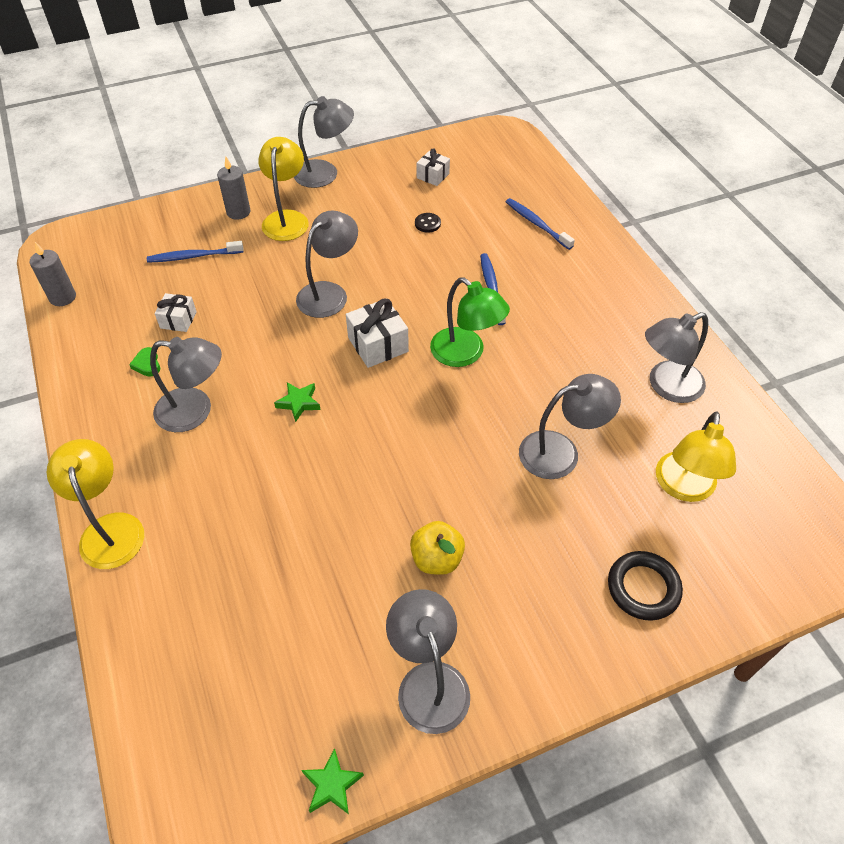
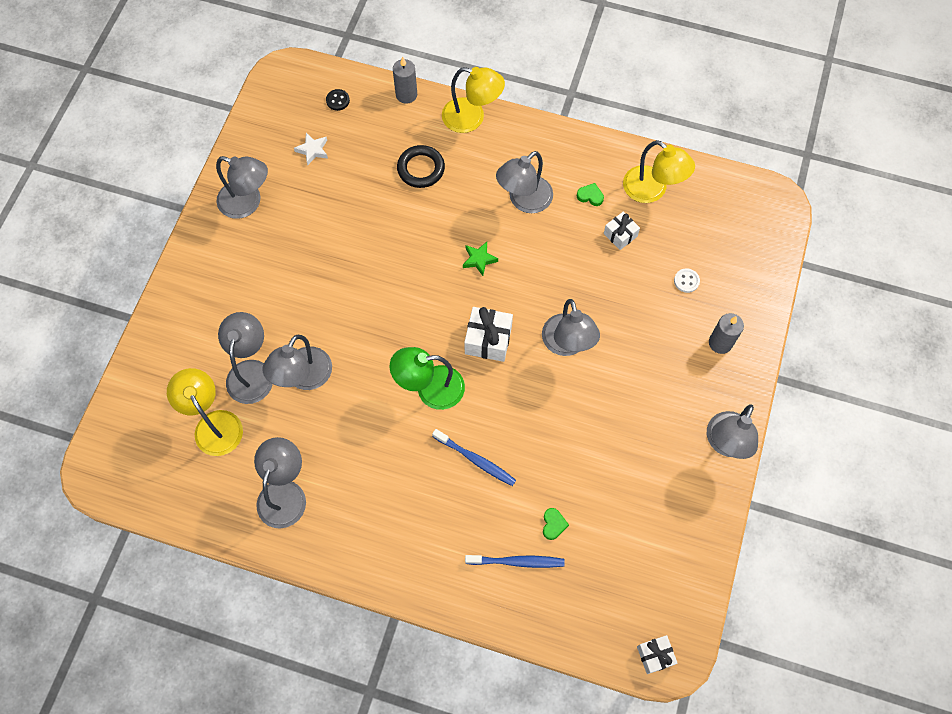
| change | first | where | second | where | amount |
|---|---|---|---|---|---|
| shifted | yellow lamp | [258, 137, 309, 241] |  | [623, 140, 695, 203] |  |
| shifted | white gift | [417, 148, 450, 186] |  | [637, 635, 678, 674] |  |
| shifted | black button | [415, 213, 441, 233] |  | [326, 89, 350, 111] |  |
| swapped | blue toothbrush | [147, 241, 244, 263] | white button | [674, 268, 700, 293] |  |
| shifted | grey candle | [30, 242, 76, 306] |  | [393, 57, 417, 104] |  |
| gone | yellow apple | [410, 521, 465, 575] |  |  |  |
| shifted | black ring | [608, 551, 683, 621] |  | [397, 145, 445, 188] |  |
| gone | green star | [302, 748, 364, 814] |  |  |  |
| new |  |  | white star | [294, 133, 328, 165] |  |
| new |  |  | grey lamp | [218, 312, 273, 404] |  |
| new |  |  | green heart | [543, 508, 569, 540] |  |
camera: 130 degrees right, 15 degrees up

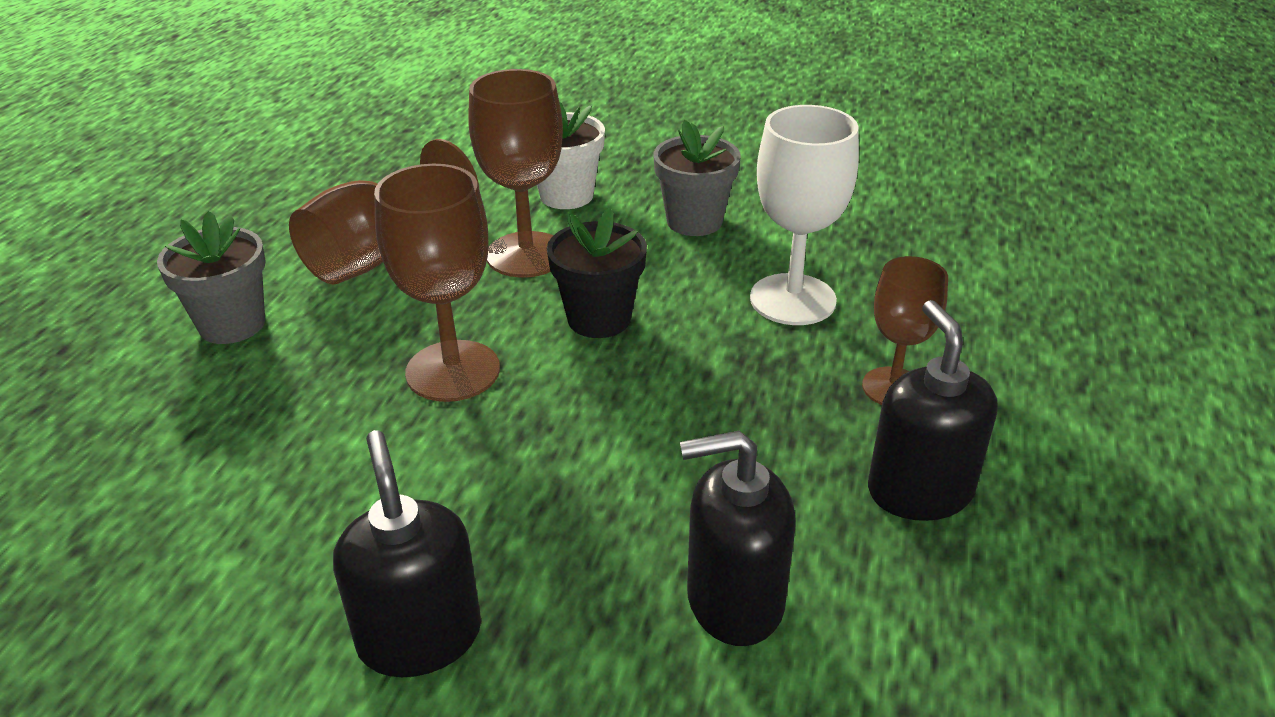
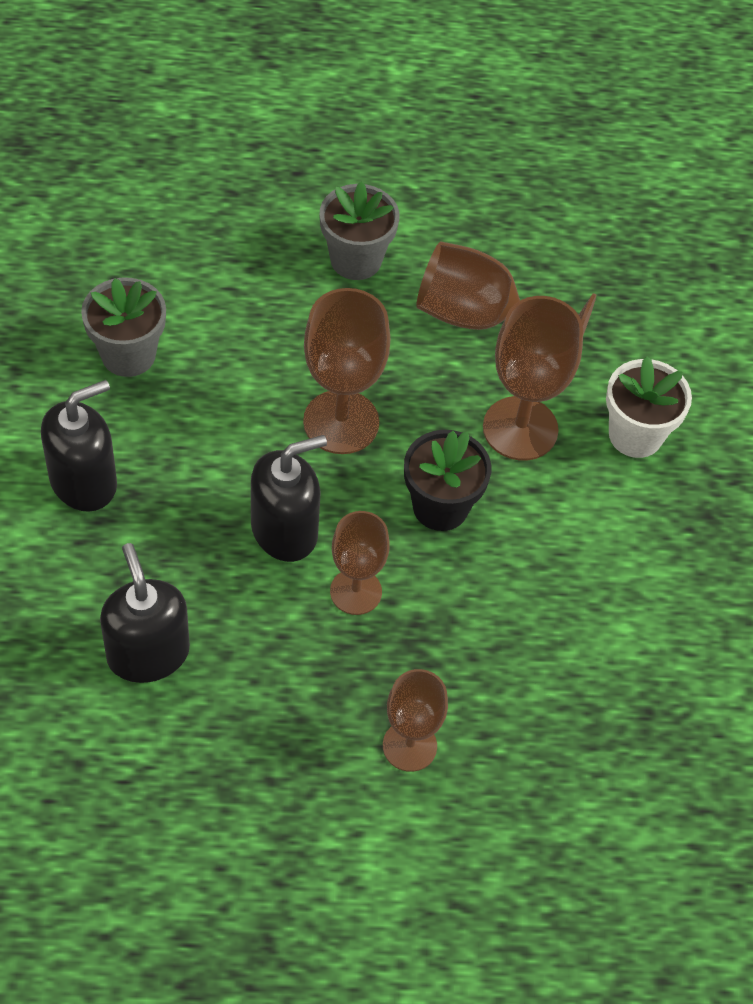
| change | first | where | second | where | amount |
|---|---|---|---|---|---|
| gone | white goblet | [750, 105, 859, 325] |  |  |  |
| shifted | grey flower pot | [653, 120, 741, 236] |  | [81, 277, 166, 377] |  |
| shifted | black soap dispenser | [868, 300, 998, 521] |  | [251, 435, 327, 562] |  |
| new |  |  | brown goblet | [330, 511, 390, 615] |  |
camera: 70 degrees right, 20 degrees up

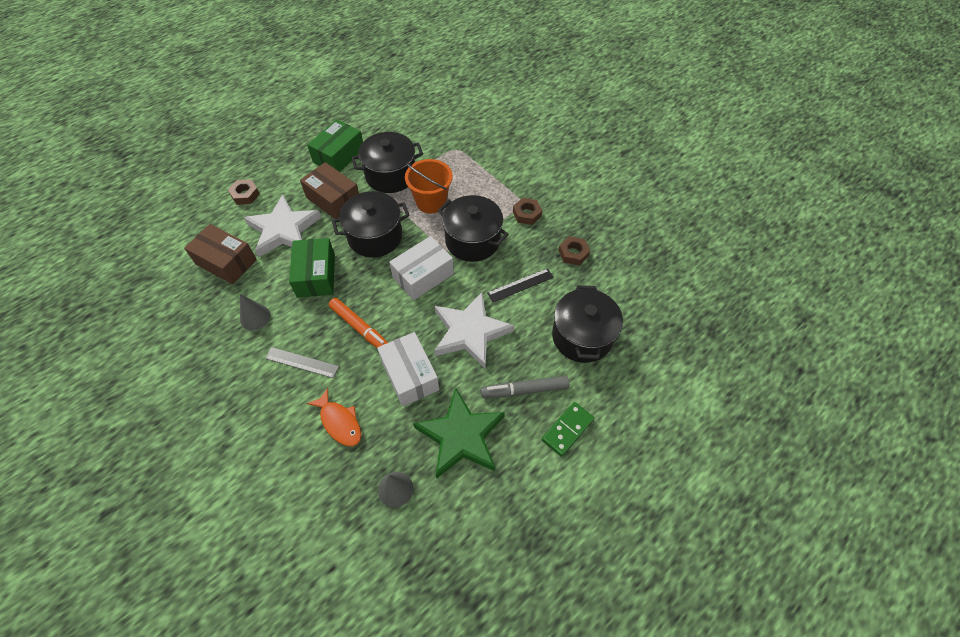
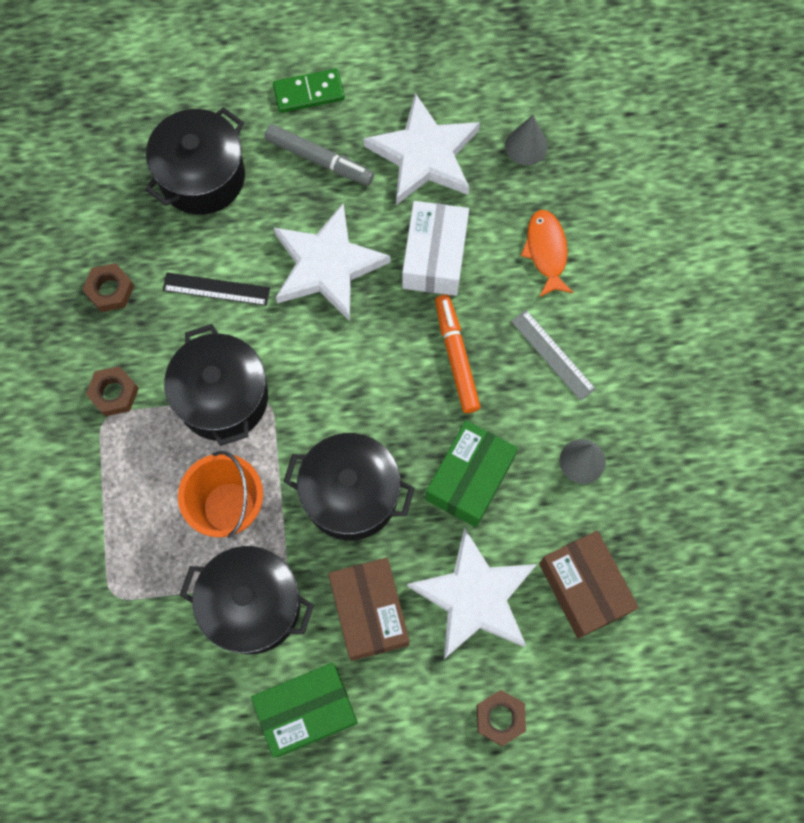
| change | first | where | second | where | amount |
|---|---|---|---|---|---|
| gone | white box | [389, 236, 454, 300] |  |  |  |
| repainted | green star | [413, 388, 505, 479] | white star | [364, 93, 480, 205] |  |
camera: 145 degrees left, 15 degrees up

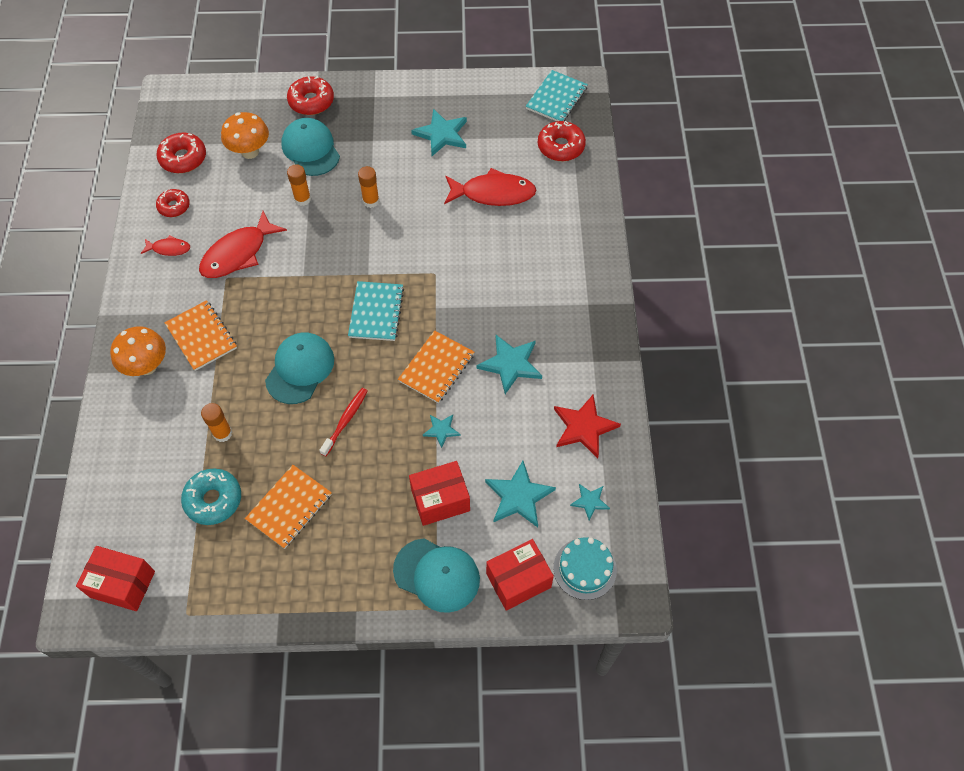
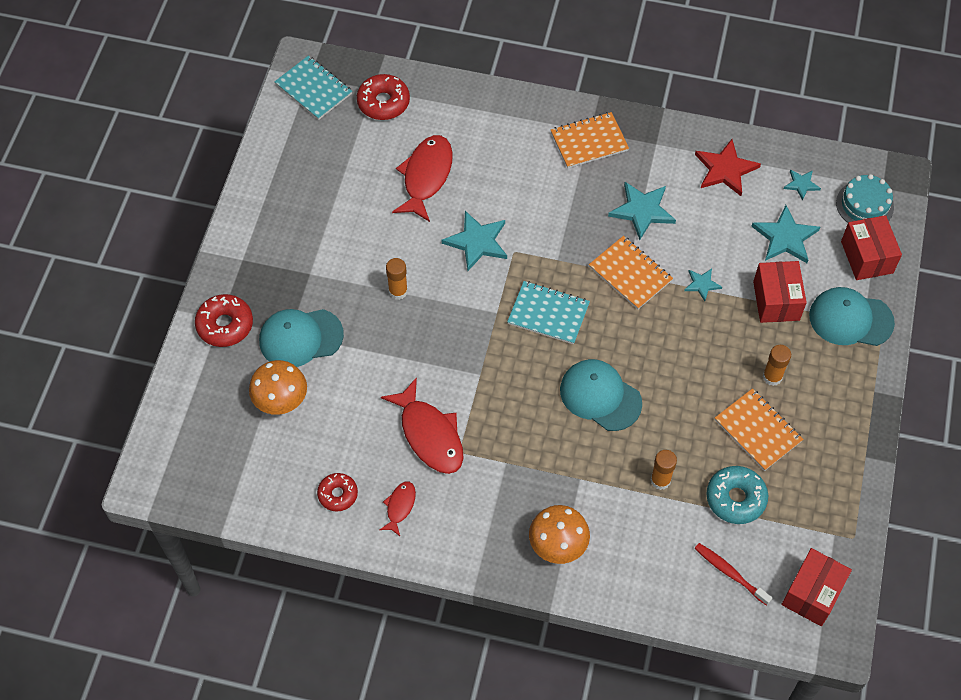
| change | first | where | second | where | amount |
|---|---|---|---|---|---|
| shifted | turquoise star | [411, 109, 467, 156] |  | [442, 211, 507, 271] |  |
| gone | red donut | [156, 133, 206, 173] |  |  |  |
| shifted | orange glue stick | [287, 164, 311, 206] |  | [763, 345, 791, 386] |  |
| shifted | orange notebook | [164, 300, 237, 371] |  | [551, 112, 629, 168] |  |
| shifted | red toothbrush | [319, 388, 367, 456] |  | [695, 543, 773, 606] |  |
| rotated | turquoise cap | [393, 538, 480, 613] |  | [809, 287, 895, 346] | 120 degrees counterclockwise |
camera: 75 degrees left, 0 degrees up

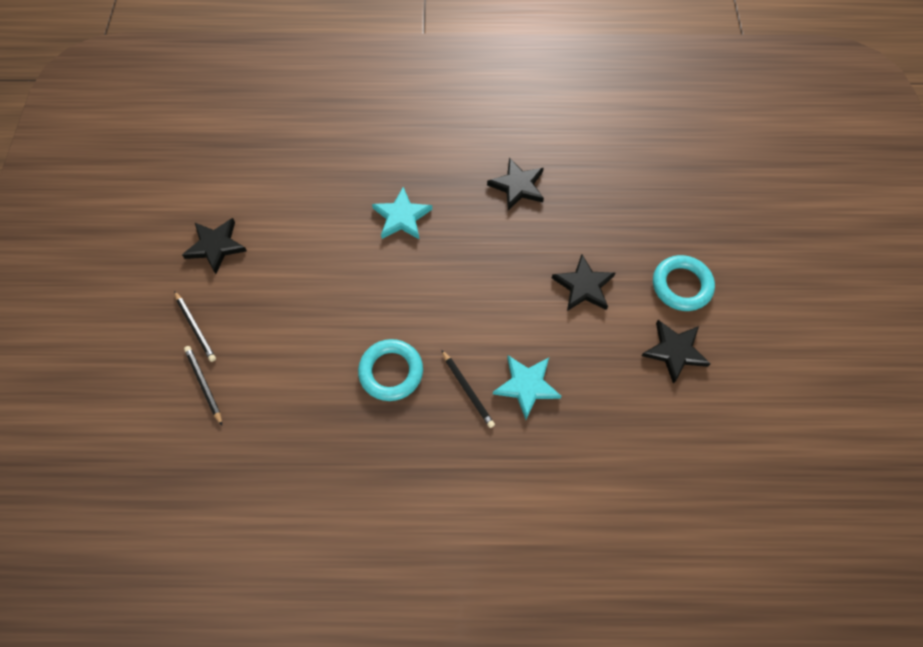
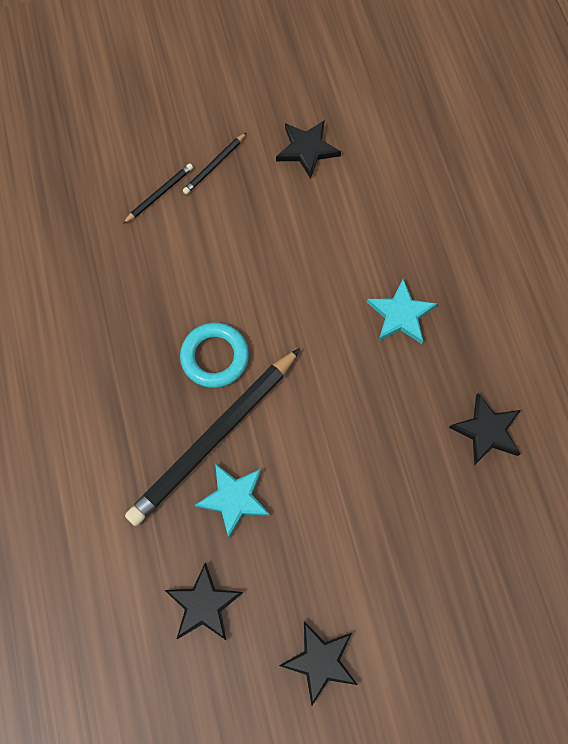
| change | first | where | second | where | amount |
|---|---|---|---|---|---|
| shifted | black star | [552, 254, 615, 311] |  | [165, 562, 243, 640] |  |
| gone | turquoise ring | [653, 255, 715, 311] |  |  |  |
| scaled | black pencil | [442, 350, 495, 428] |  | [125, 348, 300, 526] | x2.34 |
camera: 75 degrees right, 5 degrees up

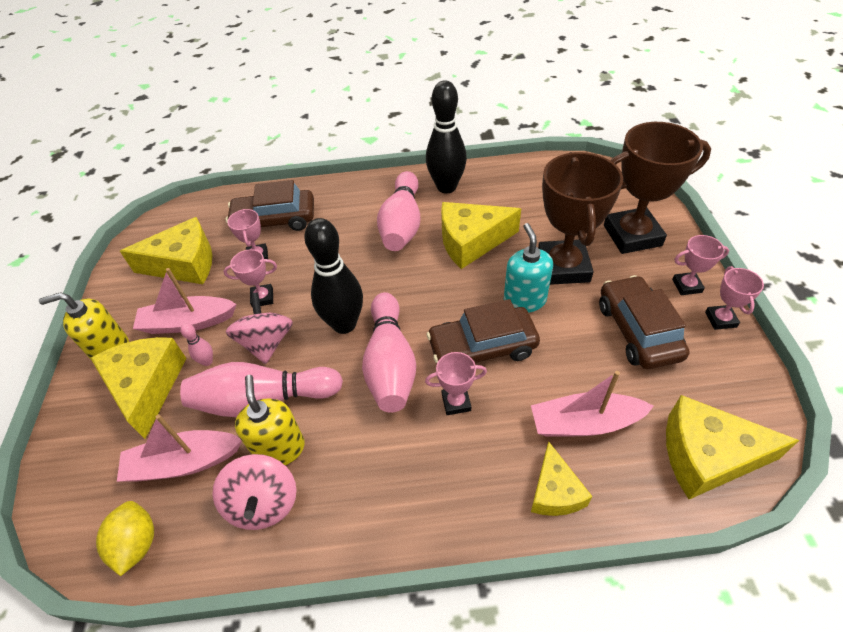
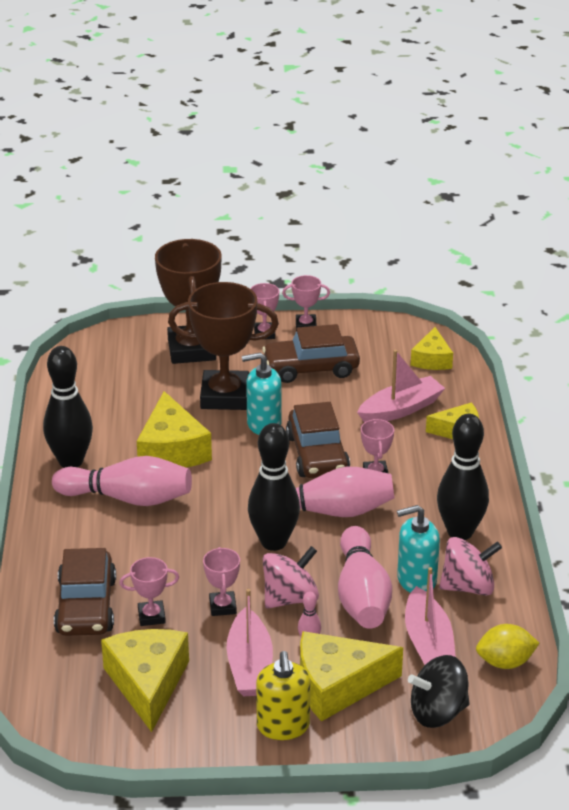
| change | first | where | second | where | amount |
|---|---|---|---|---|---|
| rotated | pink spinning top | [226, 293, 293, 364] |  | [263, 546, 319, 609] | 150 degrees clockwise |
| rotated | pink boat | [531, 371, 654, 436] |  | [357, 350, 445, 423] | 120 degrees counterclockwise |
| repainted | yellow soap dispenser | [235, 375, 305, 465] | turquoise soap dispenser | [397, 505, 440, 593] |  |
| scaled | yellow cheese | [666, 395, 800, 499] |  | [411, 327, 453, 370] | x0.61 |
| new |  |  | black bowling pin | [437, 414, 489, 540] |  |
| new |  |  | black spinning top | [408, 655, 470, 728] |  |
camera: 90 degrees left, 15 degrees down

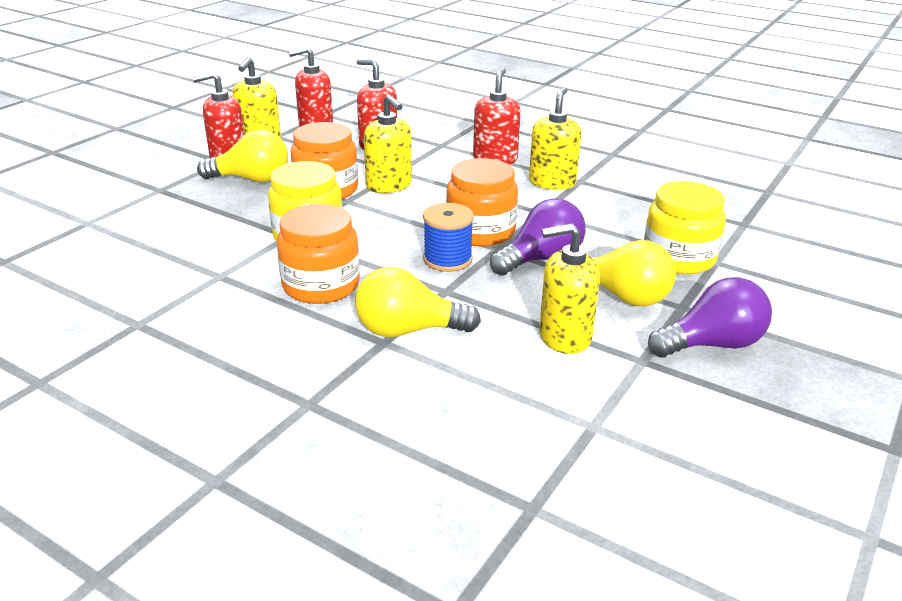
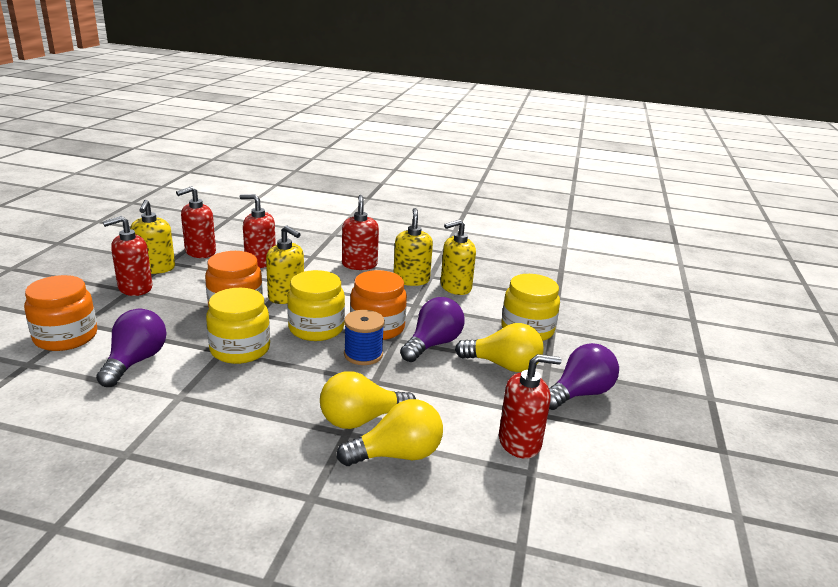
| change | first | where | second | where | amount |
|---|---|---|---|---|---|
| shifted | yellow light bulb | [197, 130, 288, 182] |  | [336, 399, 443, 466] |  |
| shifted | orange jar | [277, 204, 360, 304] |  | [24, 275, 97, 351] |  |
| shifted | yellow soap dispenser | [539, 223, 600, 354] |  | [441, 220, 476, 295] |  |
| new |  |  | yellow jar | [287, 270, 345, 341] |  |
| new |  |  | purple light bulb | [96, 308, 167, 387] |  |
| new |  |  | red soap dispenser | [499, 354, 562, 459] |  |
camera: 20 degrees left, 5 degrees down

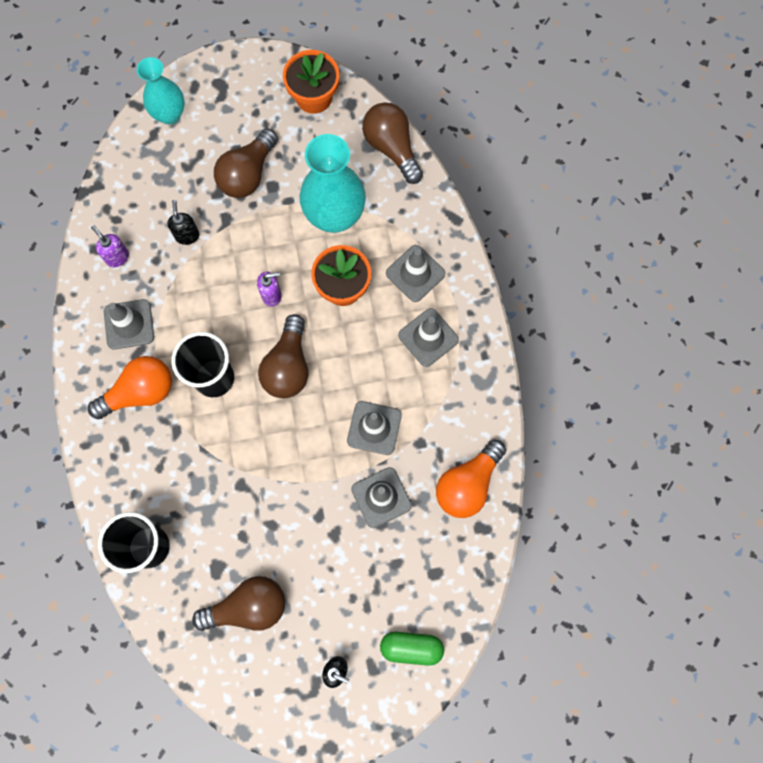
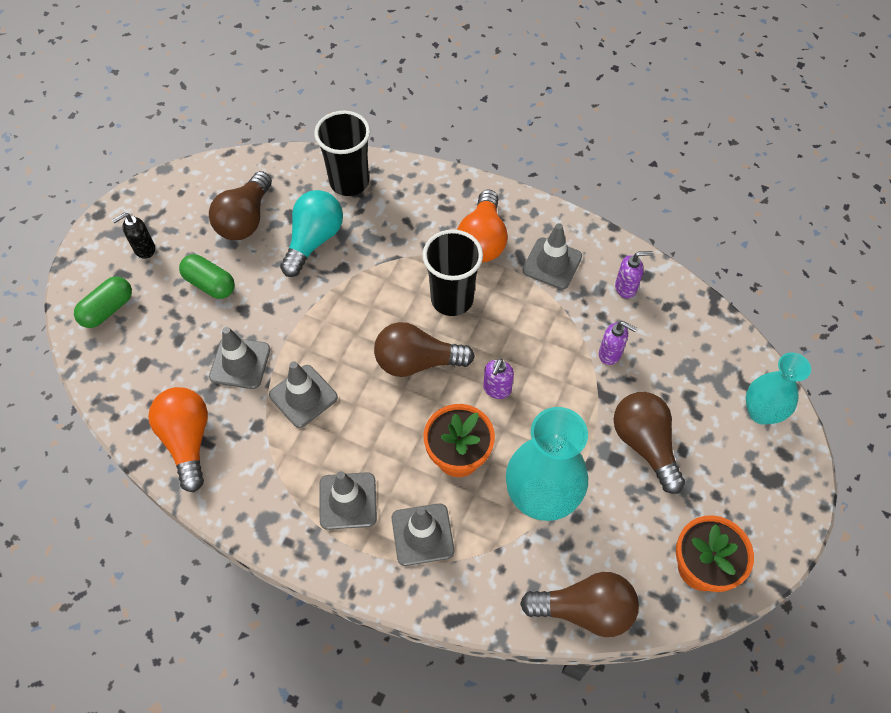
| change | first | where | second | where | amount |
|---|---|---|---|---|---|
| repainted | black soap dispenser | [168, 200, 199, 245] | purple soap dispenser | [599, 321, 637, 365] |  |
| rotated | brown light bulb | [258, 314, 308, 398] |  | [374, 322, 475, 377] | 45 degrees counterclockwise |
| new |  |  | turquoise light bulb | [280, 190, 343, 277] |  |
| new |  |  | green capsule | [179, 254, 235, 299] |  |
camera: 125 degrees right, 15 degrees down

